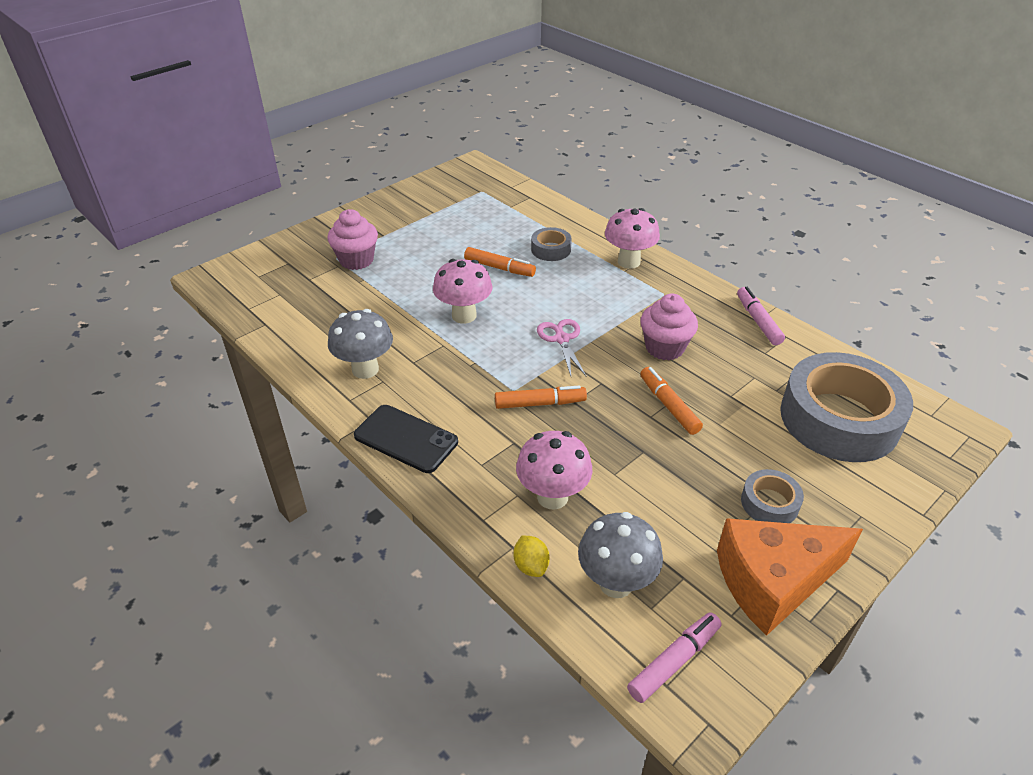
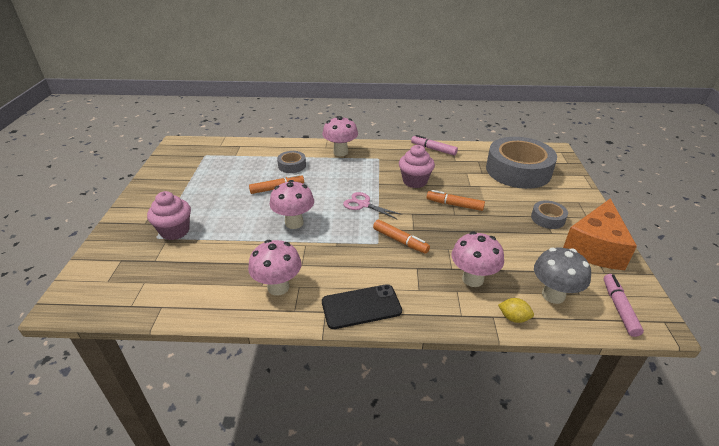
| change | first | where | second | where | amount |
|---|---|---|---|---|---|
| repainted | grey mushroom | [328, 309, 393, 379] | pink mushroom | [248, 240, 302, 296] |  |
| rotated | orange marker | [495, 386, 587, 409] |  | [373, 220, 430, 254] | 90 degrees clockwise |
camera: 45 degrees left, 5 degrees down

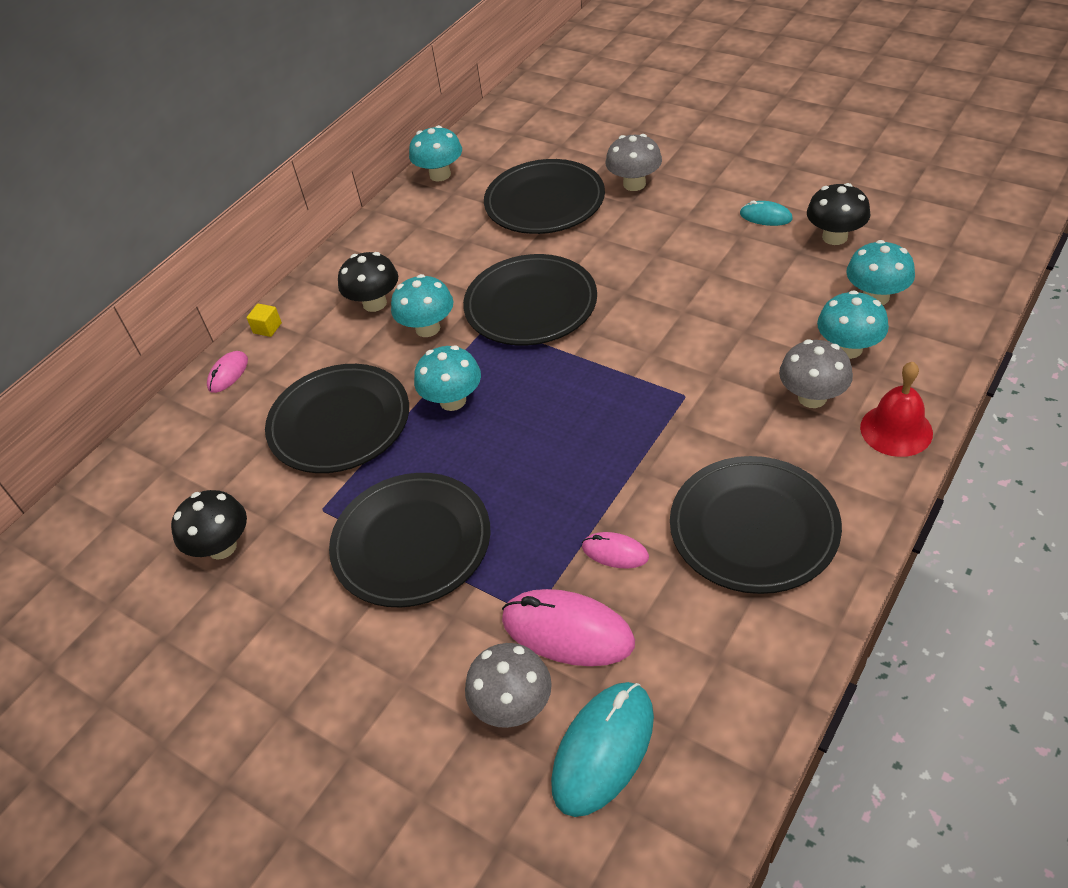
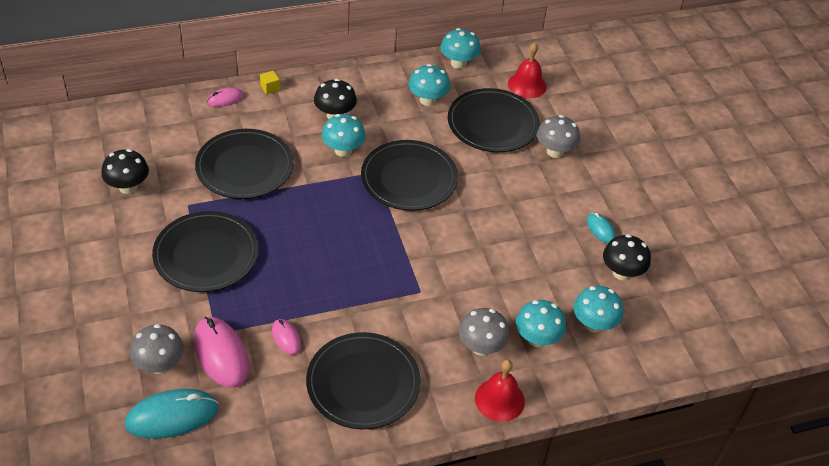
| change | first | where | second | where | amount |
|---|---|---|---|---|---|
| shifted | turquoise mushroom | [414, 345, 481, 411] |  | [409, 64, 450, 106] |  |
| new |  |  | red bell | [508, 43, 547, 98] |  |
camera: 30 degrees right, 0 degrees up

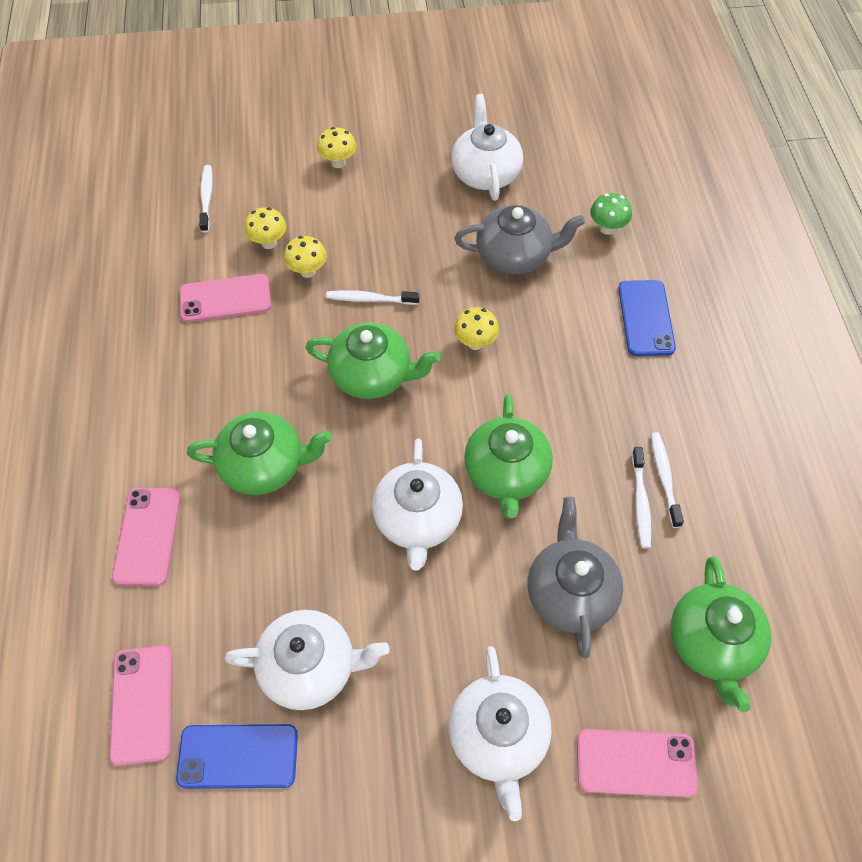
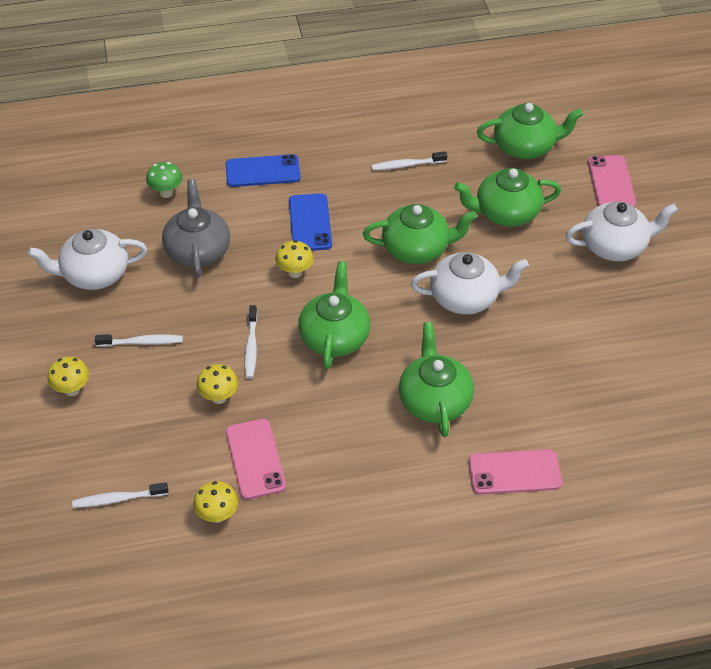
| change | first | where | second | where | amount |
|---|---|---|---|---|---|
| shifted | yellow mushroom | [244, 207, 286, 249] |  | [193, 481, 238, 523] |  |
| shifted | white toothbrush | [632, 447, 651, 548] |  | [95, 334, 183, 347] |  |
| repainted | grey teapot | [528, 497, 623, 658] | green teapot | [454, 168, 561, 226] |  |
| gone | white teapot | [224, 610, 390, 710] |  |  |  |
| gone | pink phone | [109, 645, 173, 766] |  |  |  |
| shifted | blue phone | [176, 724, 298, 789] |  | [289, 193, 332, 251] |  |
camera: 95 degrees left, 10 degrees down

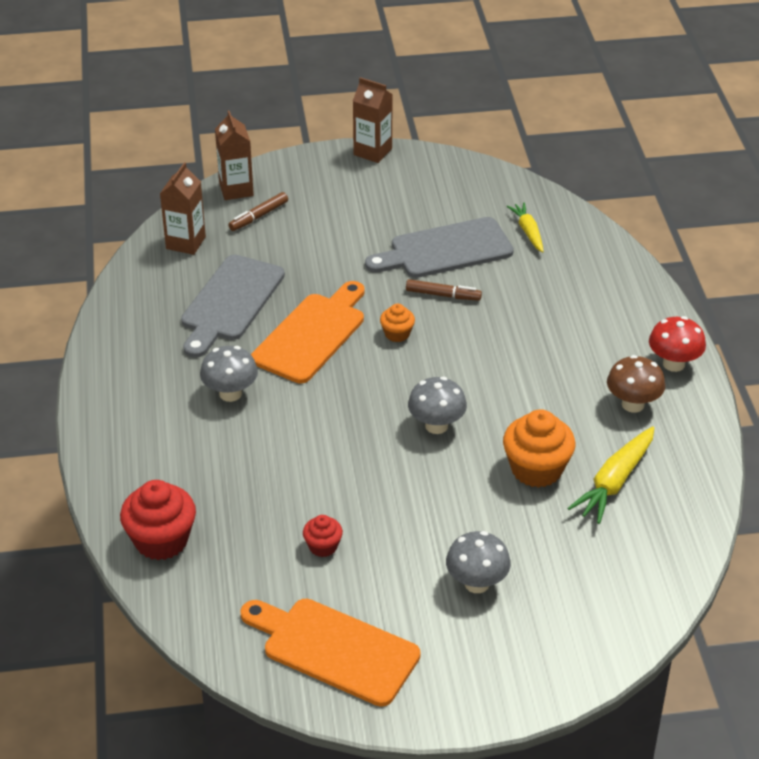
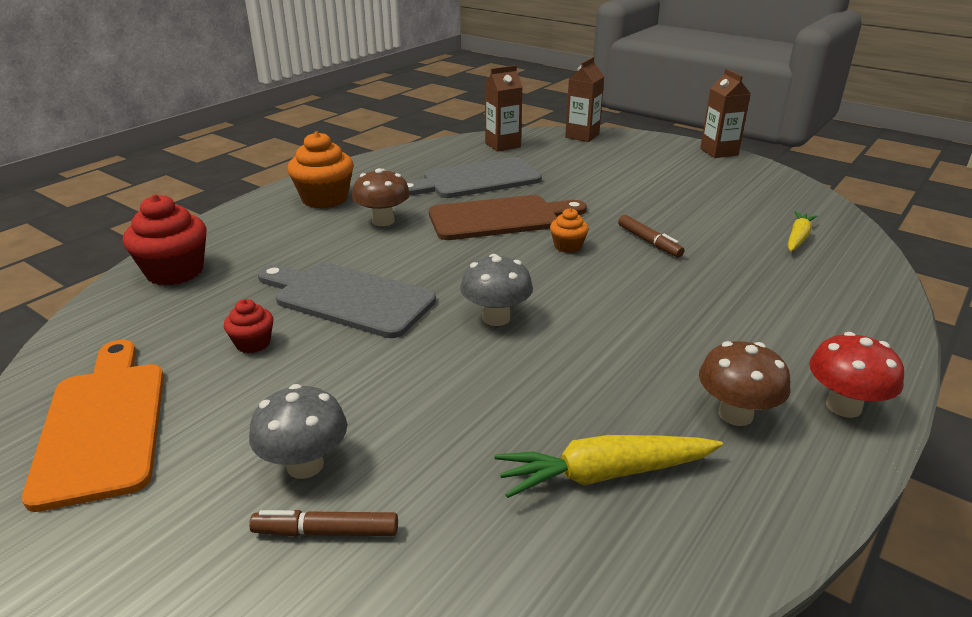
| change | first | where | second | where | amount |
|---|---|---|---|---|---|
| shifted | brown marker | [228, 192, 288, 231] |  | [249, 510, 398, 537] |  |
| shifted | grey cutting board | [365, 217, 514, 278] |  | [258, 263, 436, 338] |  |
| repainted | orange cutting board | [251, 281, 365, 383] | brown cutting board | [429, 195, 587, 240] |  |
| repainted | grey mushroom | [200, 346, 258, 402] | brown mushroom | [352, 168, 410, 226] |  |
| shifted | orange cupcake | [503, 409, 576, 488] |  | [288, 131, 354, 208] |  |
camera: 45 degrees right, 10 degrees down

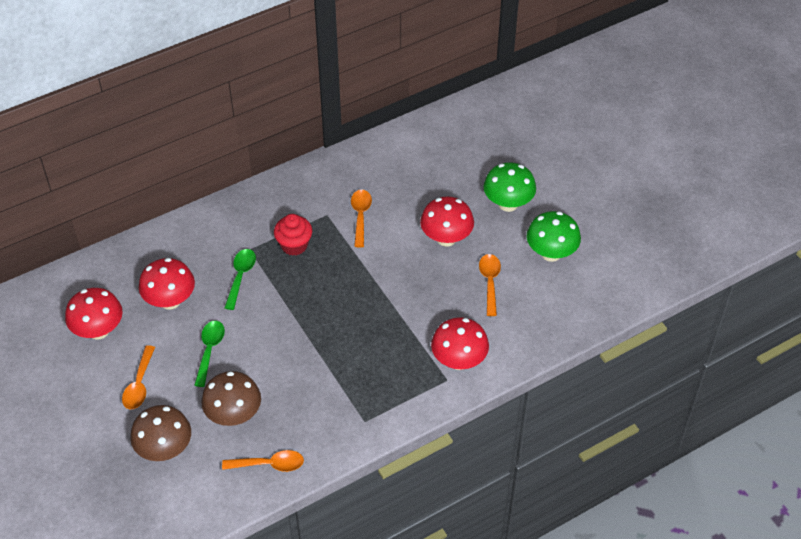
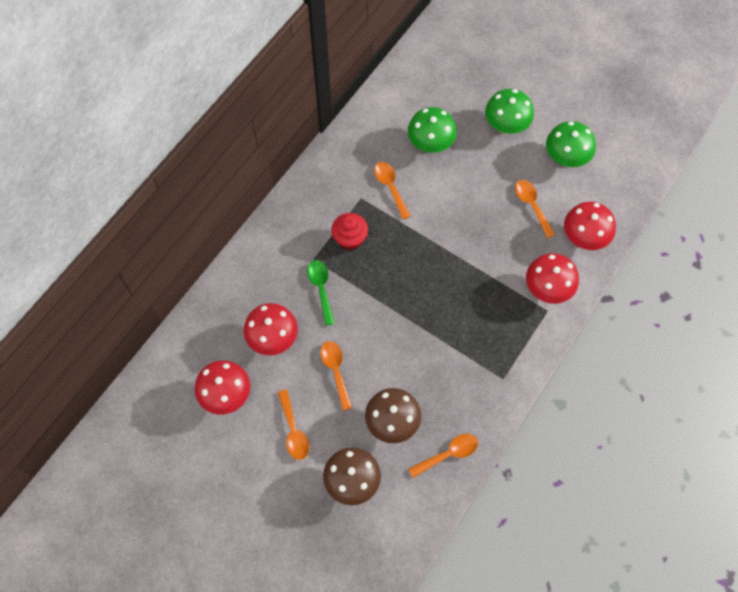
| change | first | where | second | where | amount |
|---|---|---|---|---|---|
| shifted | red mushroom | [420, 196, 474, 247] |  | [564, 202, 616, 250] |  |
| repainted | green spoon | [194, 321, 225, 387] | orange spoon | [320, 341, 352, 411] |  |
| new |  |  | green mushroom | [408, 107, 457, 153] |  |
camera: 25 degrees left, 15 degrees up

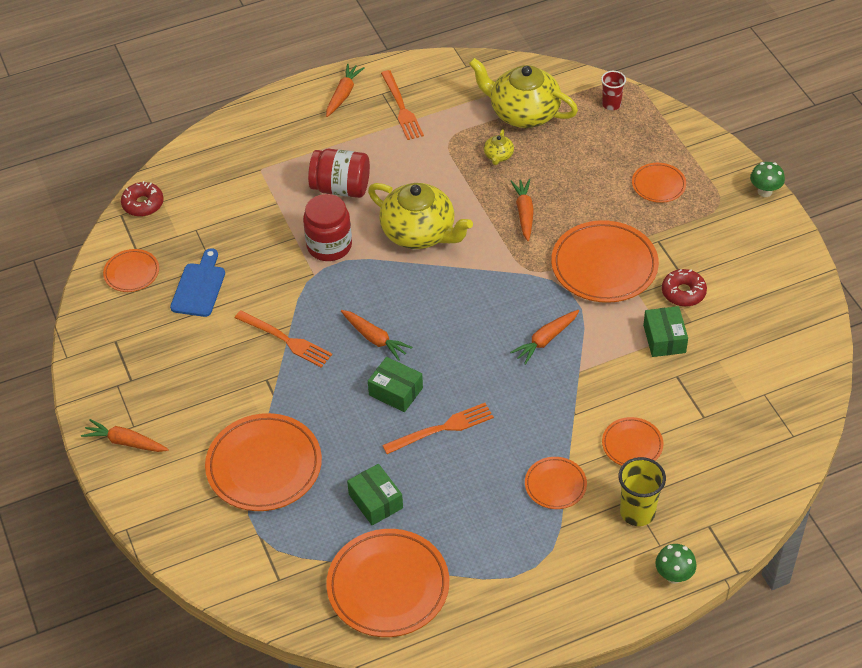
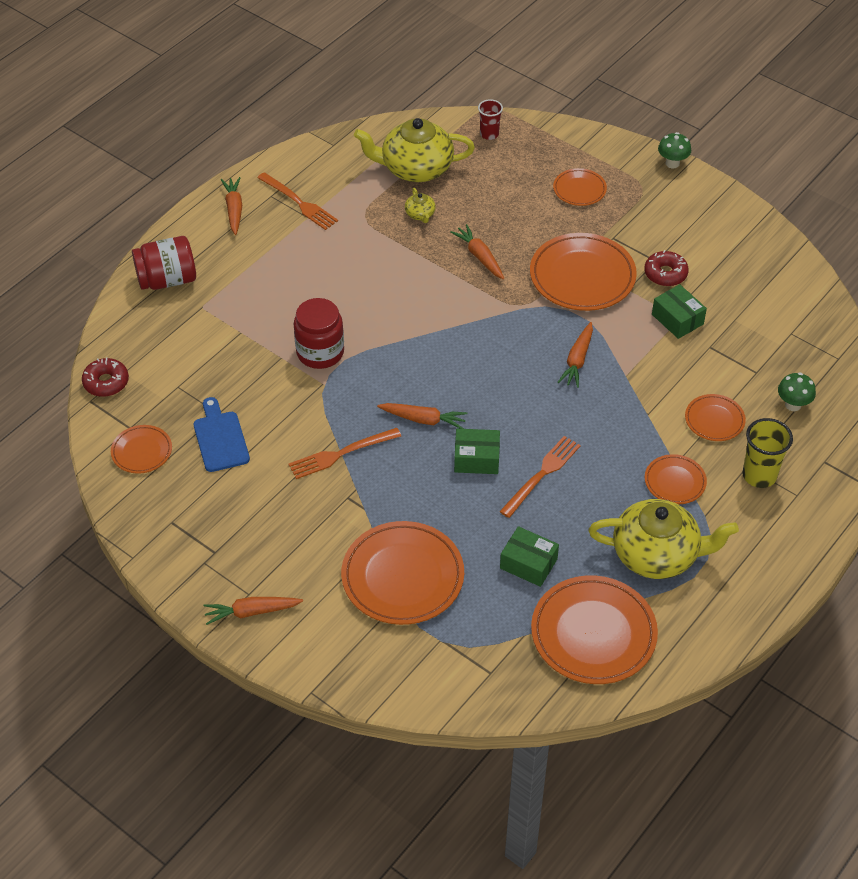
| change | first | where | second | where | amount |
|---|---|---|---|---|---|
| shifted | red jar | [308, 149, 370, 198] |  | [132, 236, 196, 290] |  |
| shifted | yellow teapot | [368, 183, 473, 249] |  | [589, 499, 739, 579] |  |
| rotated | orange fork | [235, 310, 332, 368] |  | [289, 428, 401, 479] | 150 degrees clockwise |
| shifted | green mushroom | [655, 544, 697, 584] |  | [778, 372, 816, 411] |  |
camera: 30 degrees left, 0 degrees up

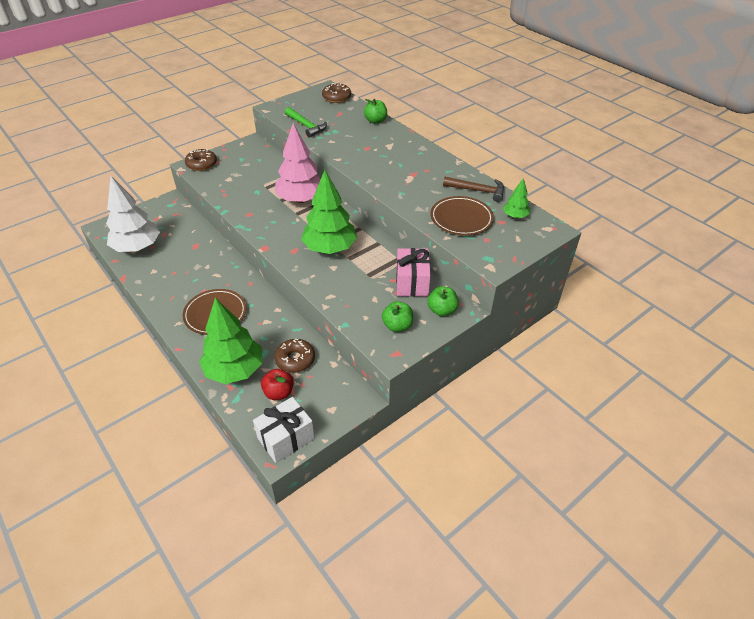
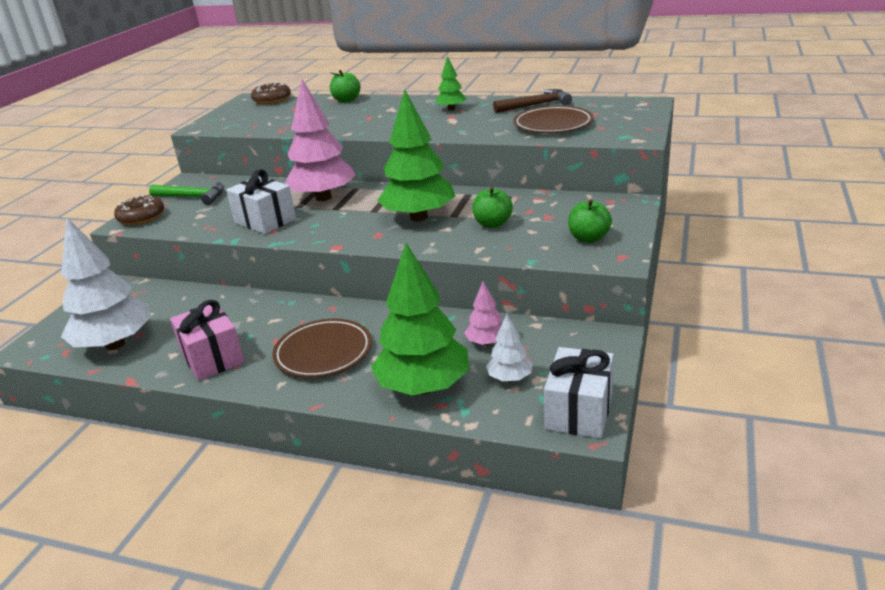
| change | first | where | second | where | amount |
|---|---|---|---|---|---|
| shifted | green hammer | [285, 107, 327, 138] |  | [149, 182, 224, 205] |  |
| shifted | green tree | [503, 178, 530, 218] |  | [436, 56, 467, 110] |  |
| shifted | pink gift | [396, 248, 431, 297] |  | [170, 300, 245, 381] |  |
| shifted | green apple | [427, 286, 459, 316] |  | [472, 187, 513, 228] |  |
| swapped | brown donut | [274, 338, 315, 373] | pink tree | [464, 281, 502, 346] |  |
| swapped | red apple | [261, 369, 294, 400] | white tree | [486, 314, 533, 382] |  |
| new |  |  | white gift | [226, 169, 296, 234] |  |
camera: 30 degrees left, 15 degrees down

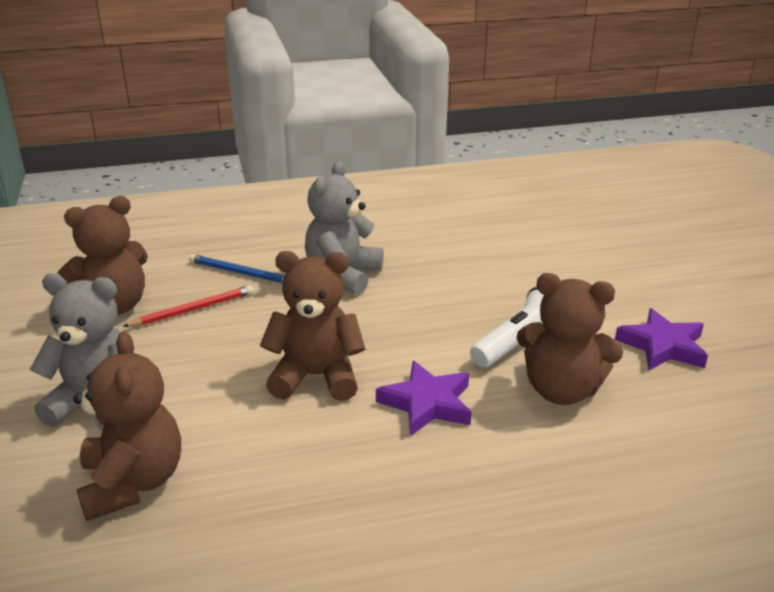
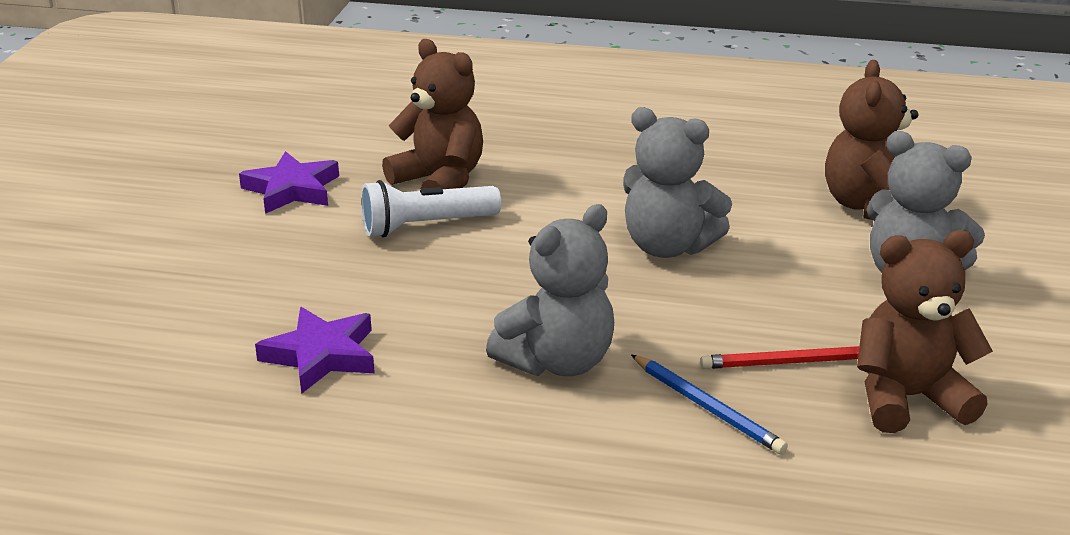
| change | first | where | second | where | amount |
|---|---|---|---|---|---|
| repainted | brown teddy bear | [260, 251, 365, 401] | grey teddy bear | [623, 107, 732, 258] |  |
| shifted | purple star | [376, 361, 471, 436] |  | [255, 307, 375, 394] |  |
camera: 155 degrees left, 0 degrees up

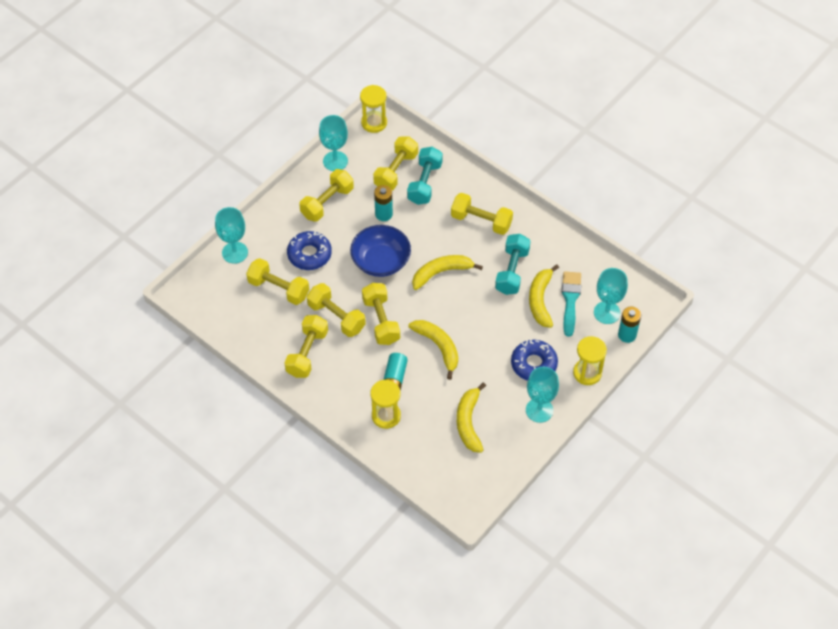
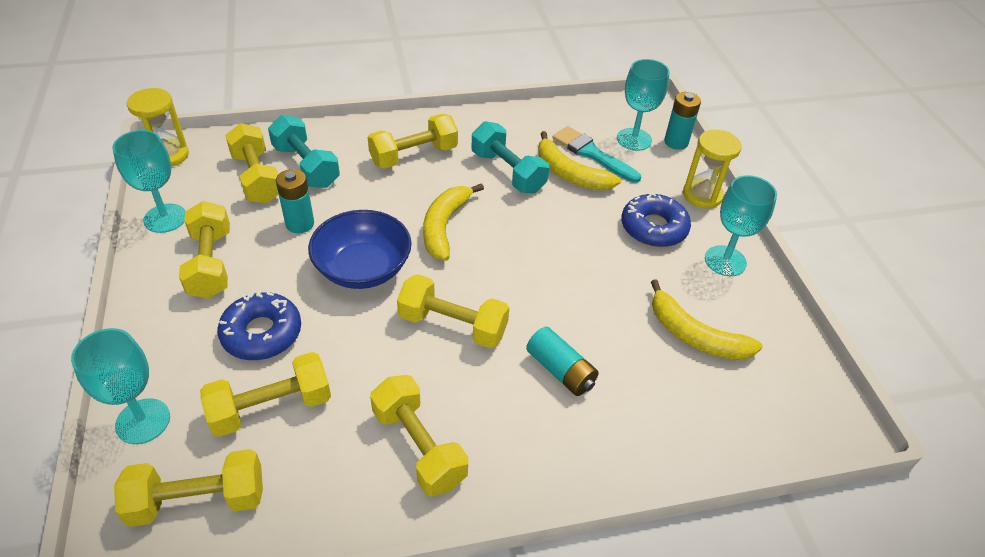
| change | first | where | second | where | amount |
|---|---|---|---|---|---|
| shifted | yellow dumbbell | [307, 283, 366, 337] |  | [114, 449, 263, 527] |  |
| gone | yellow banana | [408, 320, 458, 380] |  |  |  |
| gone | yellow hourglass | [370, 379, 401, 429] |  |  |  |
camera: 55 degrees left, 10 degrees down

